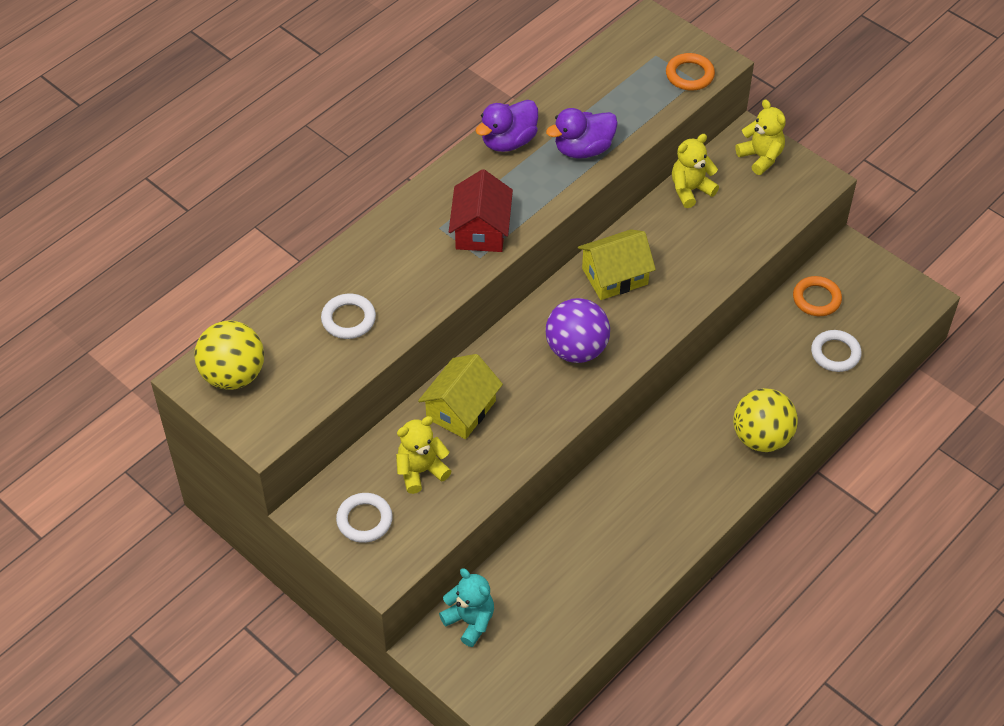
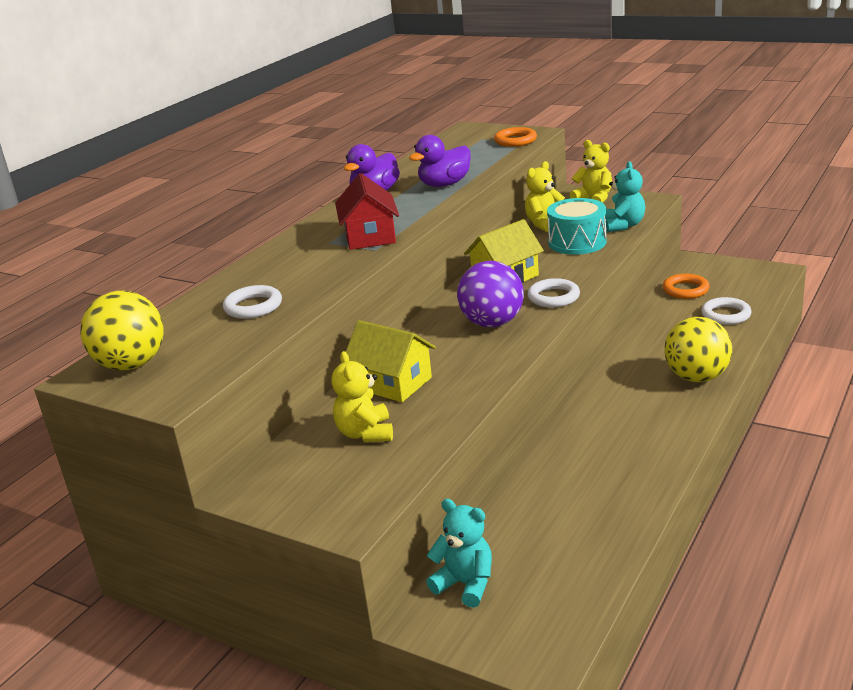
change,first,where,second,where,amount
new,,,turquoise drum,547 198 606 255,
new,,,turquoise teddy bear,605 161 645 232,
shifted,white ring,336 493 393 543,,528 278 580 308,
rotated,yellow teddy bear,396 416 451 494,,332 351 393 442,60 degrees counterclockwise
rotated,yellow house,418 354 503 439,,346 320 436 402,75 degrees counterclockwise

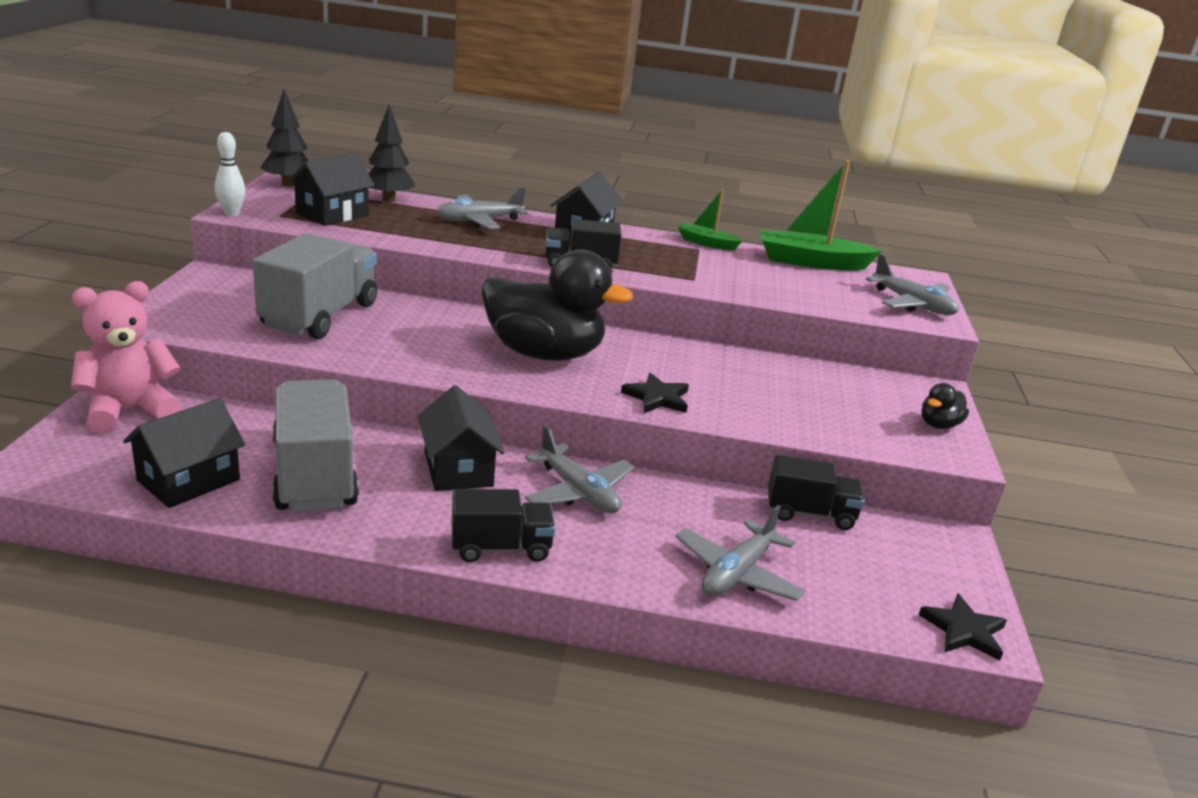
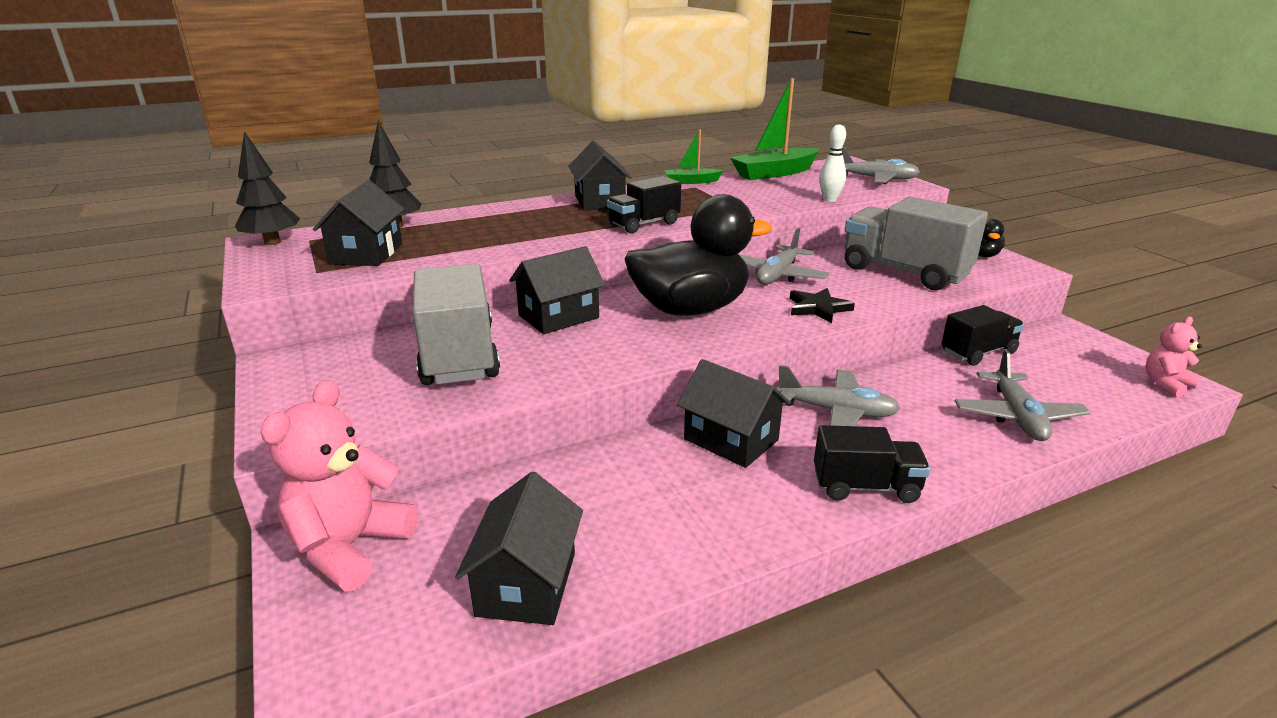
change,first,where,second,where,amount
new,,,black house,509 246 605 334,
shifted,white bowling pin,215 132 245 216,,819 124 846 202,
shifted,grey truck,272 379 359 512,,845 196 988 290,
shifted,grey plane,436 187 527 229,,739 228 829 285,
swapped,black star,919 593 1007 661,pink teddy bear,1146 317 1202 397,
rotated,black truck,452 489 556 562,,814 425 930 503,45 degrees clockwise

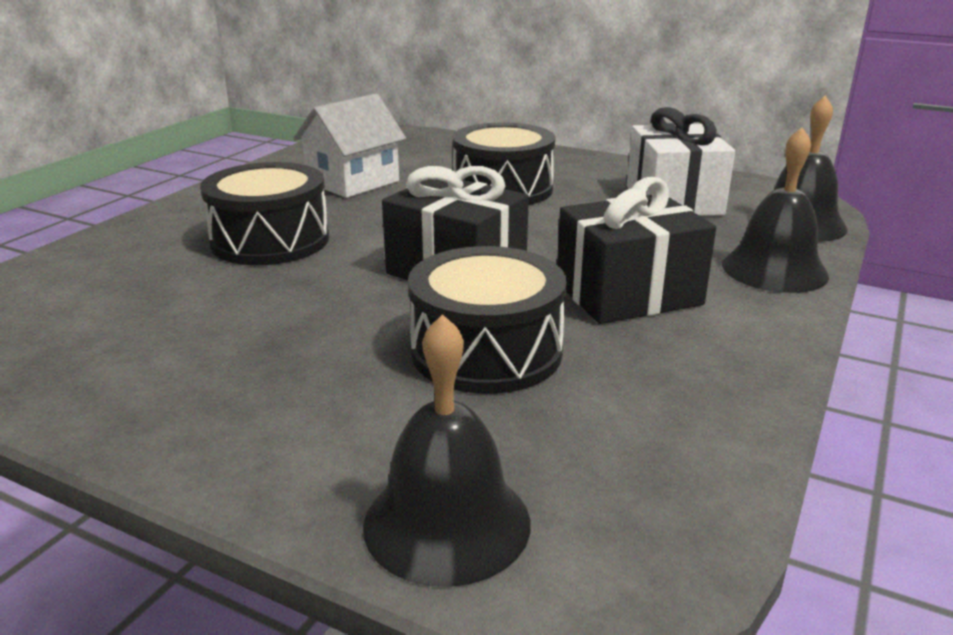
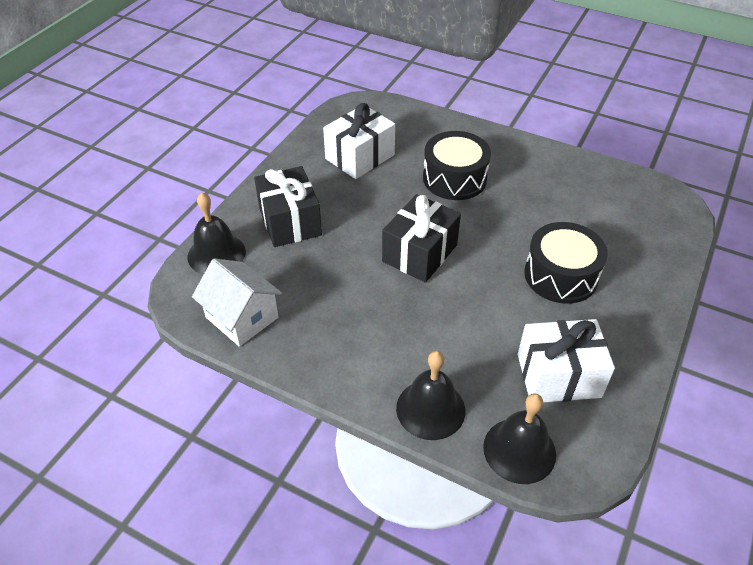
change,first,where,second,where,amount
gone,black drum,408 246 567 394,,,
new,,,white gift,323 103 395 179,
shifted,white house,293 94 406 198,,192 258 282 347,
shifted,black gift,557 177 716 324,,254 166 322 247,

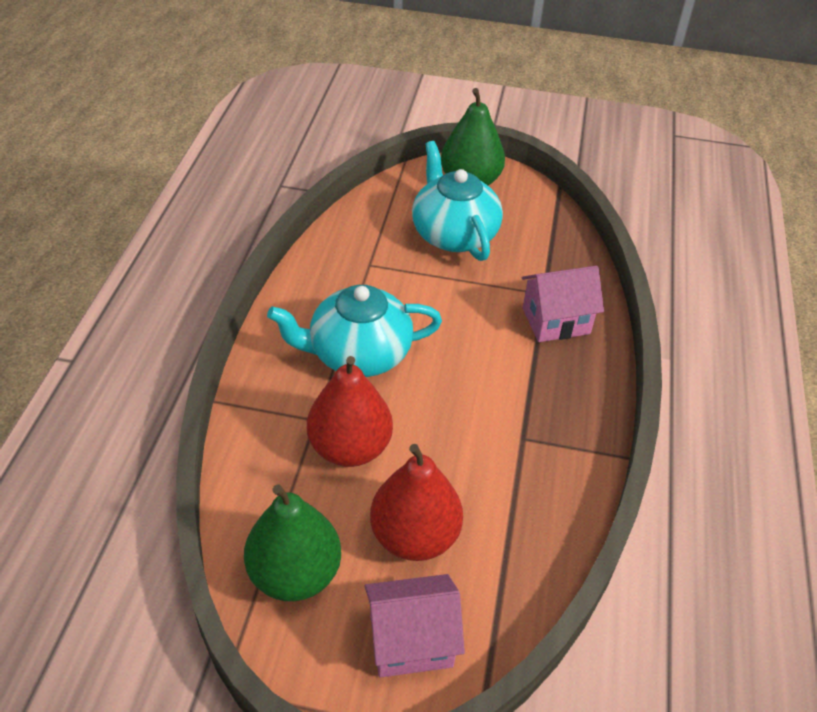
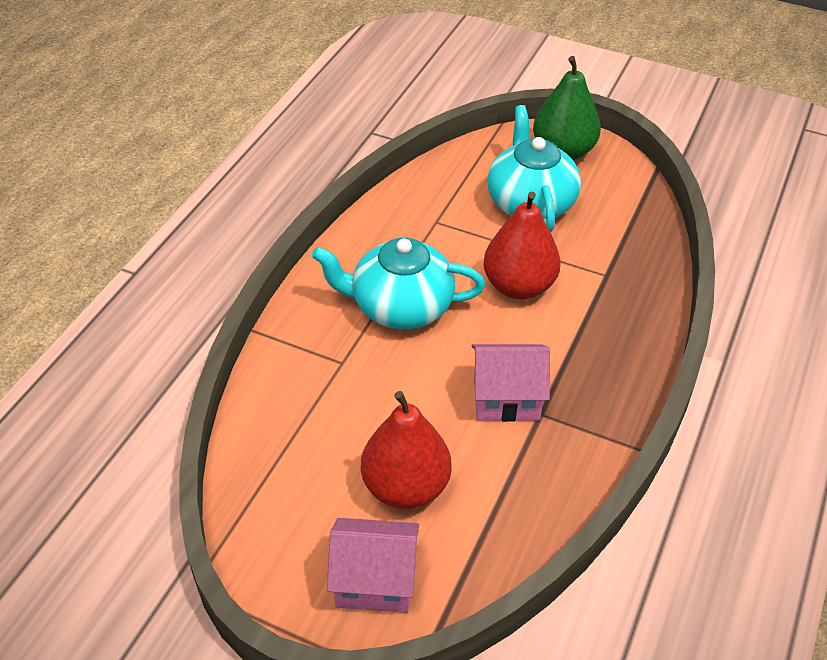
change,first,where,second,where,amount
gone,green pear,244 484 341 601,,,
shifted,red pear,307 356 393 467,,483 191 561 299,
shifted,pink house,522 266 604 342,,472 344 550 422,

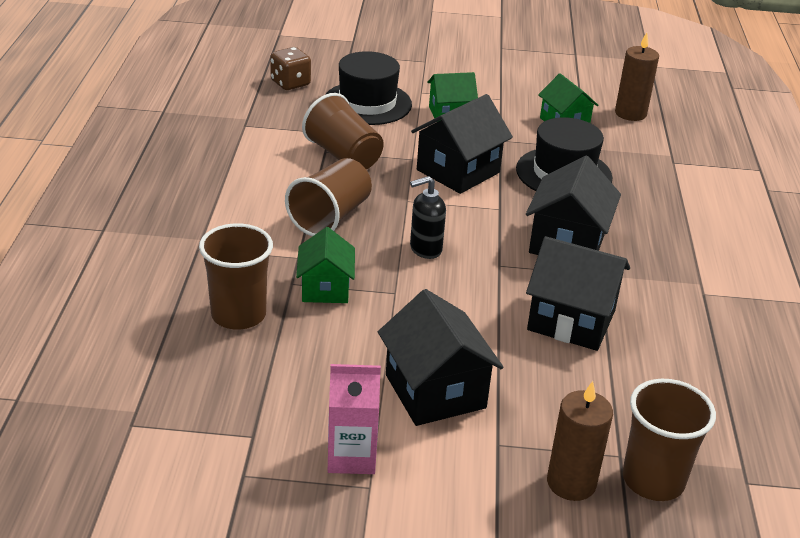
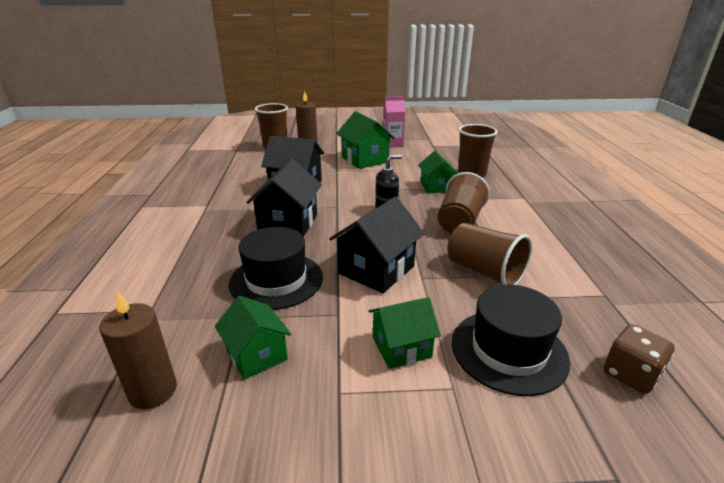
change,first,where,second,where,amount
repainted,black house,378 289 503 426,green house,336 111 395 169,

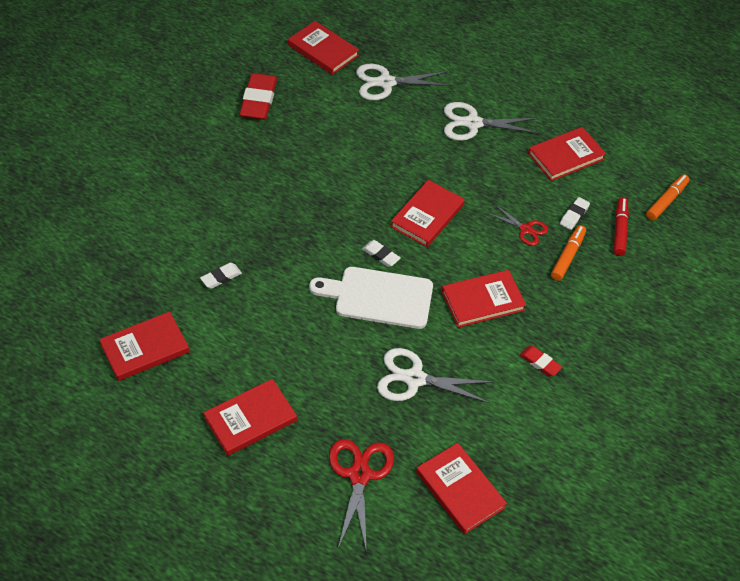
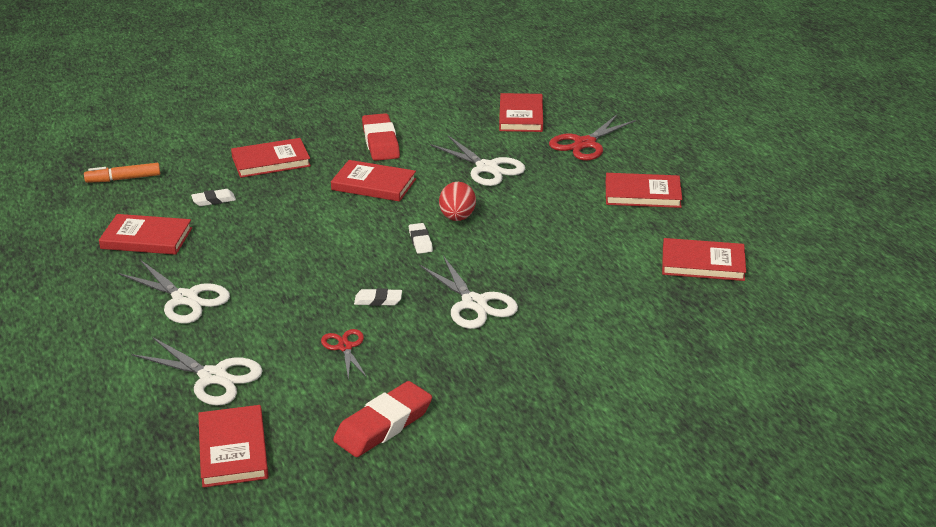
change,first,where,second,where,amount
gone,orange marker,551 225 586 281,,,
gone,red marker,614 198 629 256,,,
new,,,white scissors,419 256 518 329,
shifted,white eraser,200 263 242 289,,354 288 402 306,
shifted,red book,390 180 465 247,,231 138 311 178,
shifted,red scissors,487 205 548 246,,321 329 367 379,
swapped,white cutting board,309 267 433 329,red egg,439 182 476 221,
scaled,red eraser,520 346 562 376,,362 113 400 161,x1.92

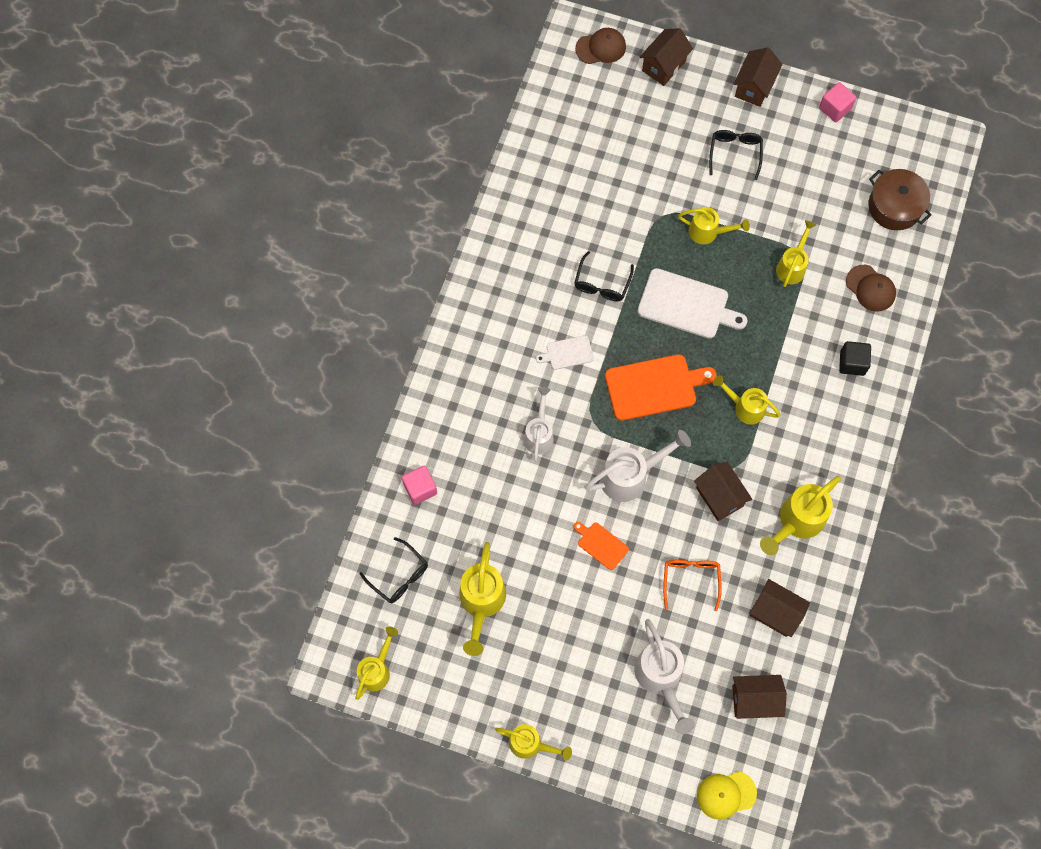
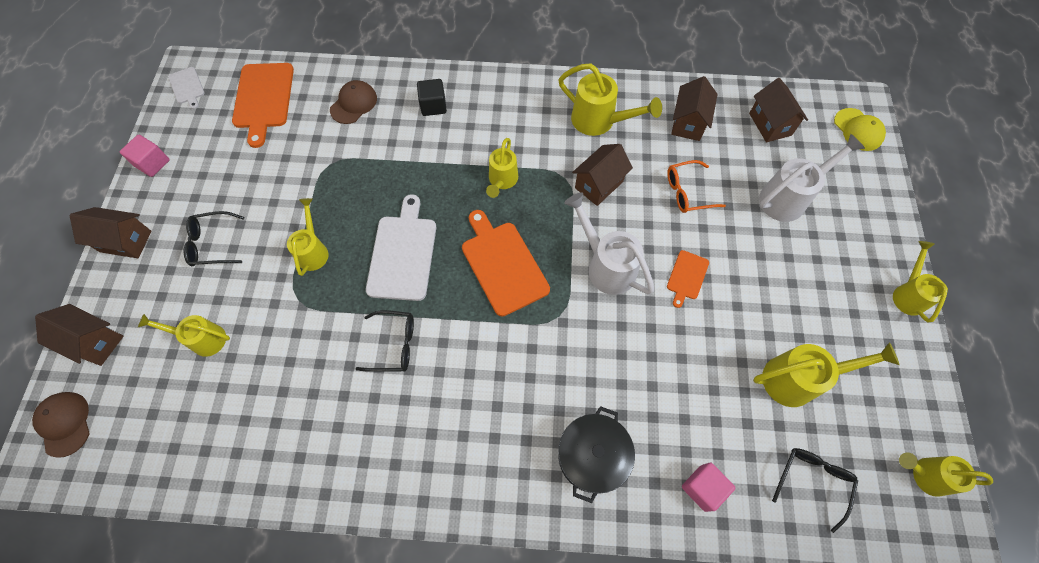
change,first,where,second,where,amount
gone,white watering can,524 387 554 461,,,
new,,,black pot,558 406 635 503,
shifted,white cutting board,536 335 594 370,,168 67 205 109,
shifted,yellow watering can,776 220 816 287,,138 314 230 357,
swapped,brown pot,868 169 932 230,orange cutting board,232 63 294 148,

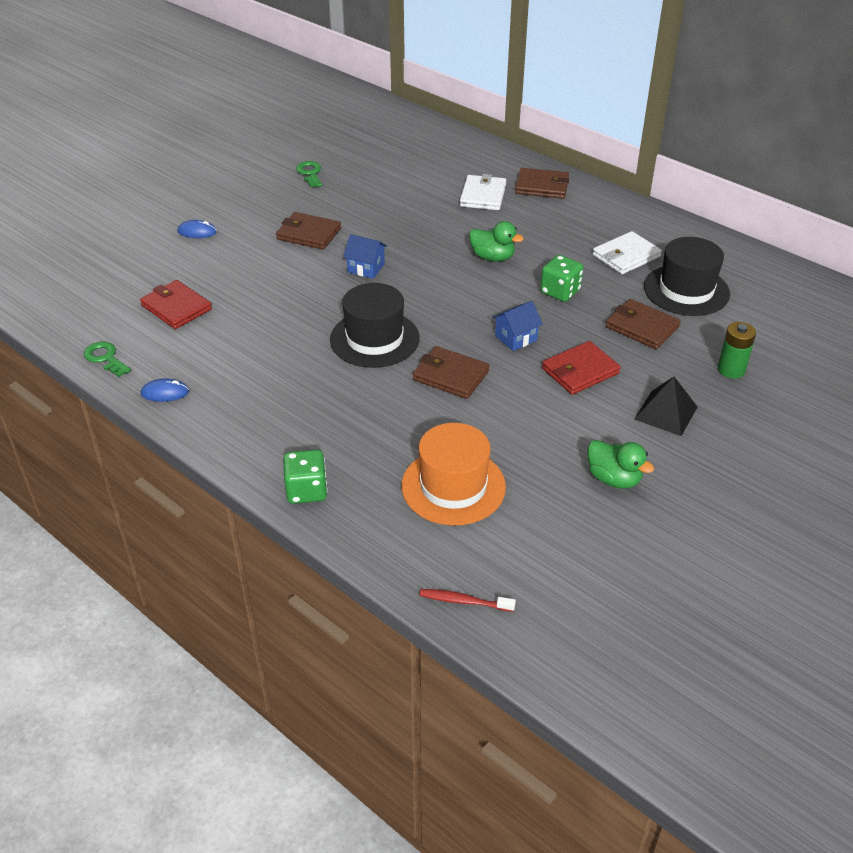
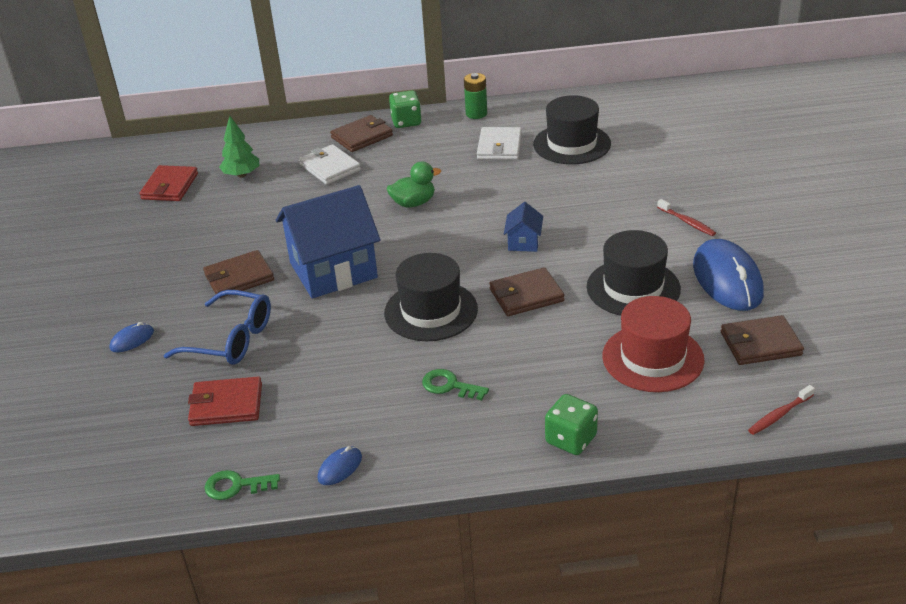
change,first,where,second,where,amount
new,,,blue glasses,164 290 271 365,
new,,,green tree,219 116 259 178,
new,,,black hat,587 230 681 316,
shifted,green key,296 161 322 188,,422 369 489 400,
shifted,green dice,540 255 583 302,,389 90 422 128,
shifted,red wallet,542 341 621 395,,139 165 198 201,
shifted,brown wallet,606 299 681 349,,721 315 804 365,
shifted,green battery,718 322 756 378,,464 73 487 119,
swapped,green duck,587 440 654 489,blue mouse,693 239 764 311,
swapped,black pyramid,634 377 697 436,red toothbrush,657 199 716 236,
repainted,orange hat,401 423 506 525,red hat,602 296 705 392,
scaled,blue house,343 234 387 279,,276 185 381 298,x2.28

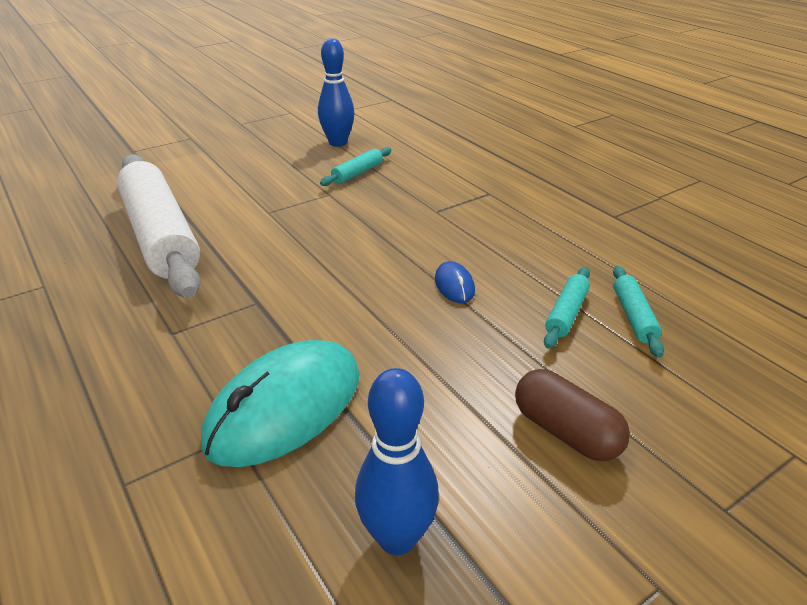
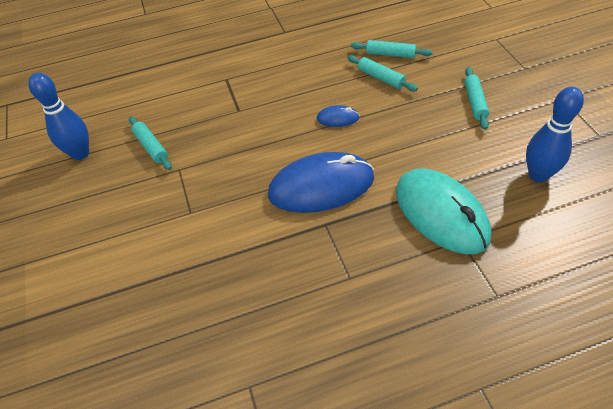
change,first,where,second,where,amount
gone,white rolling pin,117 154 200 298,,,
new,,,blue mouse,268 152 374 213,
swapped,brown capsule,515 369 630 461,turquoise rolling pin,464 67 489 130,

